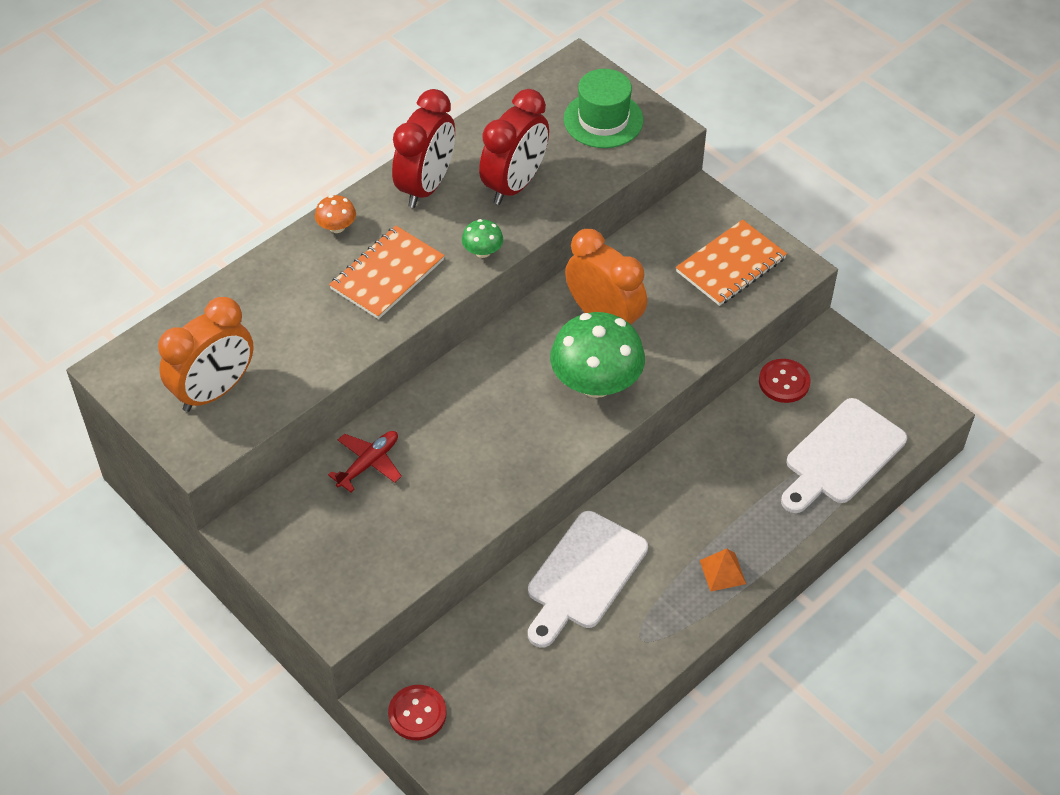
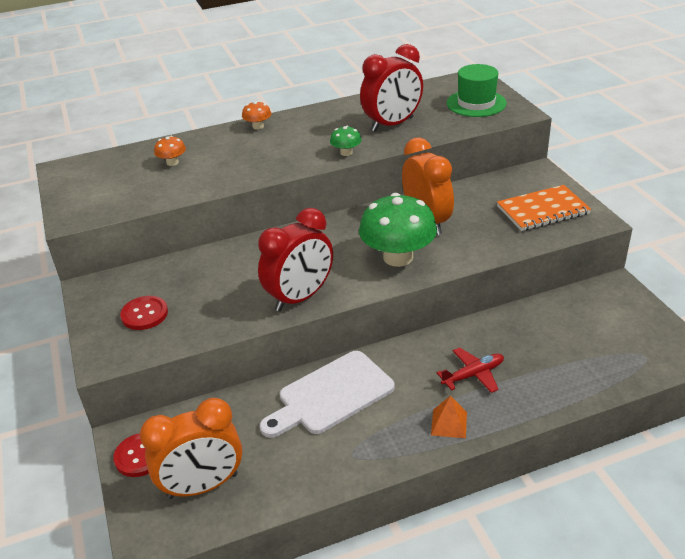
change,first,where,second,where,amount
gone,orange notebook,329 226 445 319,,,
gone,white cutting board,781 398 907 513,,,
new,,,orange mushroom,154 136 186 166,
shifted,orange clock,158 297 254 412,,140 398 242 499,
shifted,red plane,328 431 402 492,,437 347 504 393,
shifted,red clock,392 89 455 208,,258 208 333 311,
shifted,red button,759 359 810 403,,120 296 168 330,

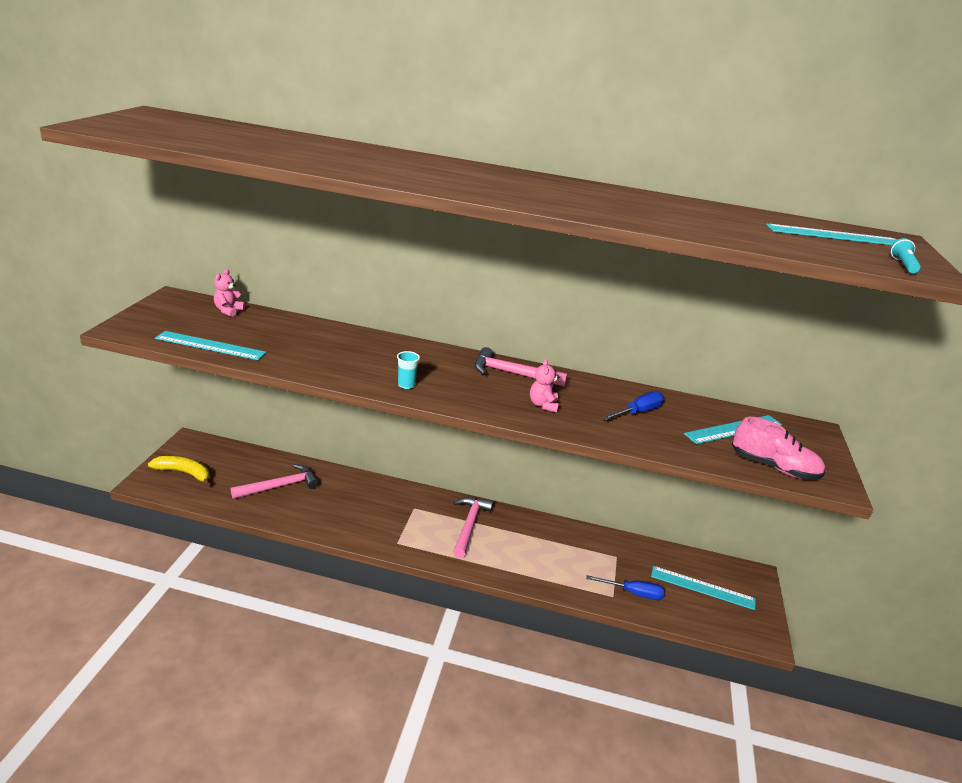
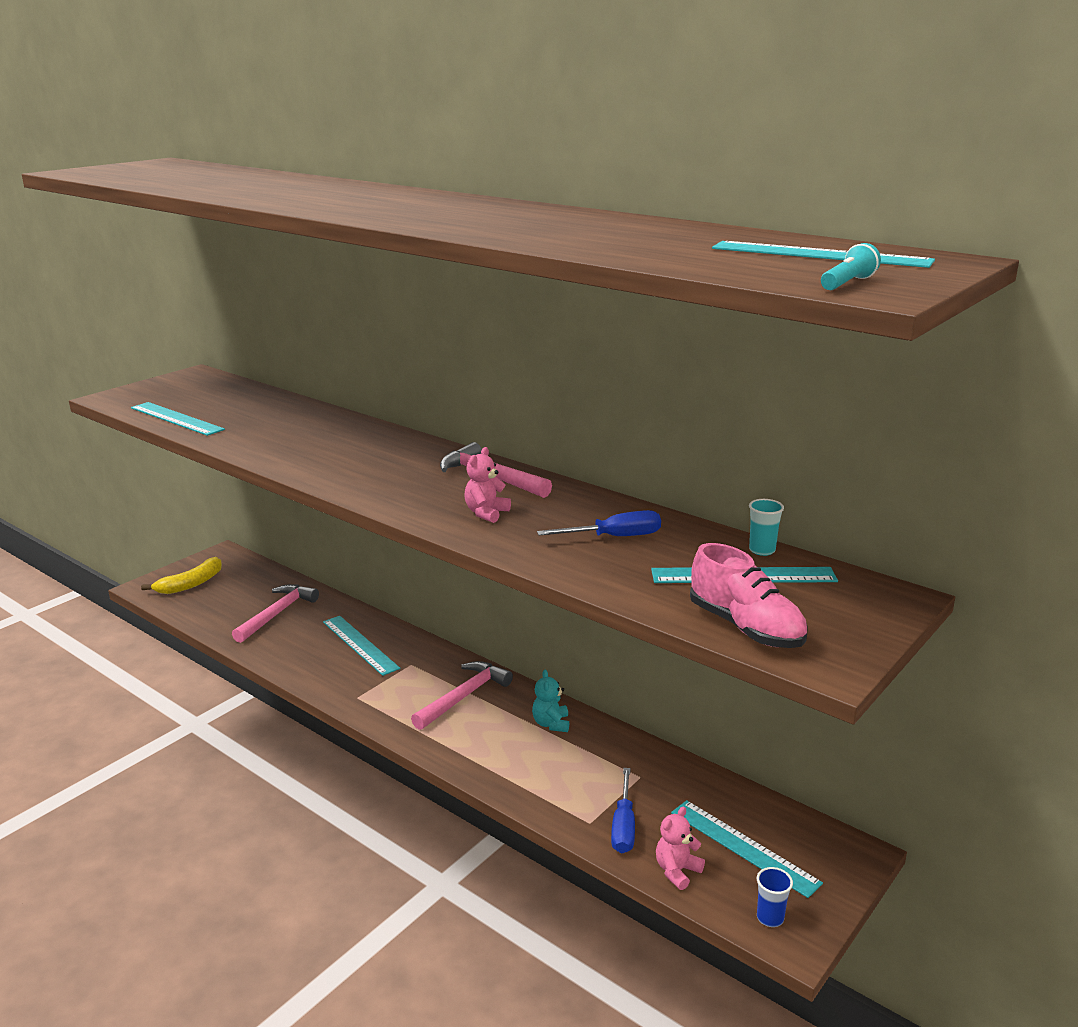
change,first,where,second,where,amount
new,,,turquoise ruler,323 616 400 676,
new,,,turquoise teddy bear,532 670 569 732,
new,,,blue cup,757 867 793 927,
shifted,pink teddy bear,214 269 245 317,,656 806 705 890,
shifted,turquoise cup,397 351 420 389,,749 499 784 556,
rotated,yellow banana,148 456 210 486,,141 557 222 594,90 degrees clockwise
rotated,pink hammer,231 464 319 499,,232 584 319 643,60 degrees counterclockwise
rotated,blue screwdriver,586 575 665 600,,611 768 635 853,60 degrees clockwise

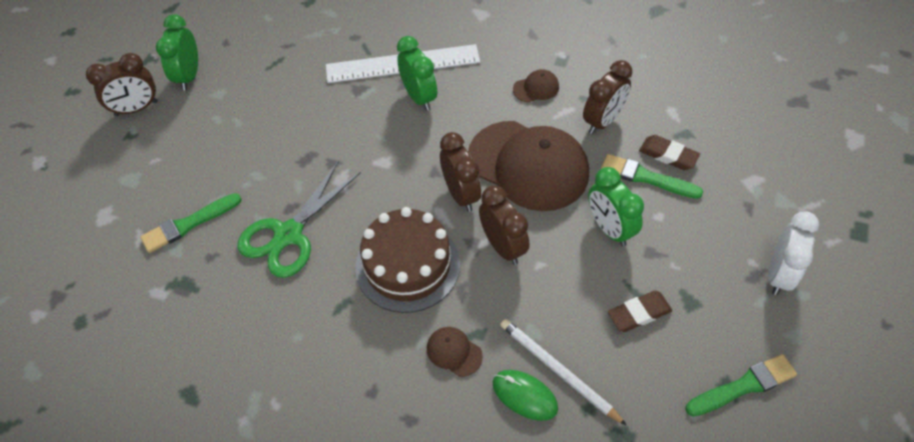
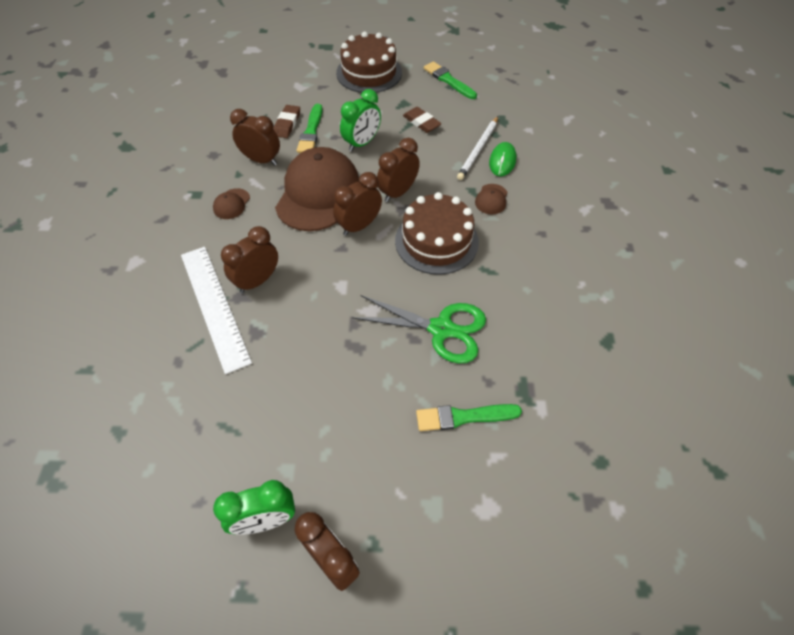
change,first,where,second,where,amount
swapped,white clock,768 211 819 295,brown cake,336 32 402 93,
repainted,green clock,397 36 437 111,brown clock,221 226 278 293,
rotated,green brush,140 193 242 253,,416 404 522 431,135 degrees clockwise
rotated,brown cap,513 69 559 102,,213 188 250 219,120 degrees counterclockwise

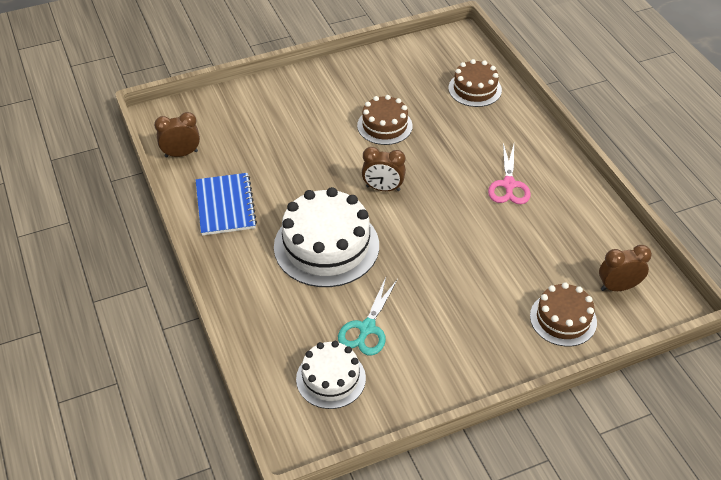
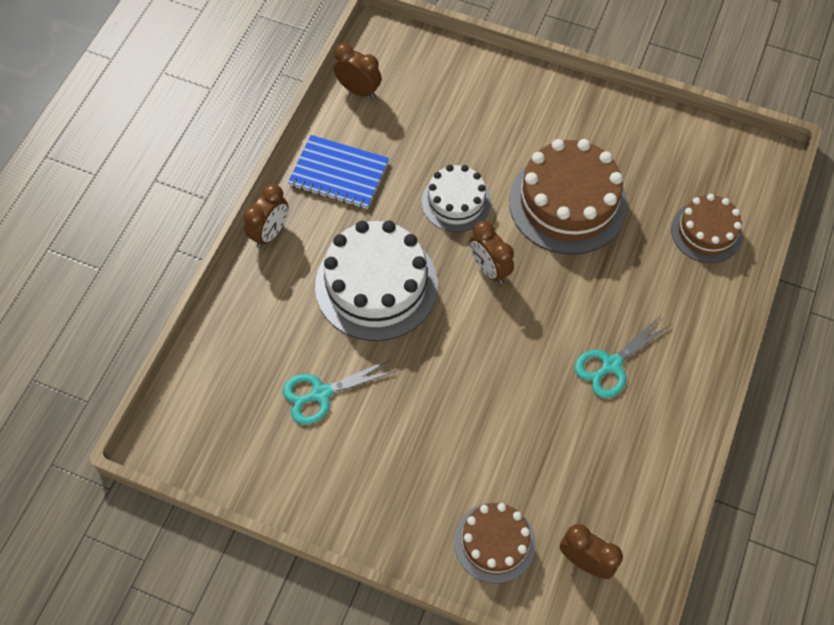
change,first,where,second,where,amount
new,,,brown clock,243 184 288 248,
shifted,white cake,296 341 366 409,,422 165 491 232,
repainted,pink scissors,488 143 531 204,turquoise scissors,575 315 671 398,
rotated,blue notebook,196 173 257 236,,288 135 389 209,75 degrees clockwise
scaled,brown cake,357 95 413 145,,509 139 628 255,x1.70

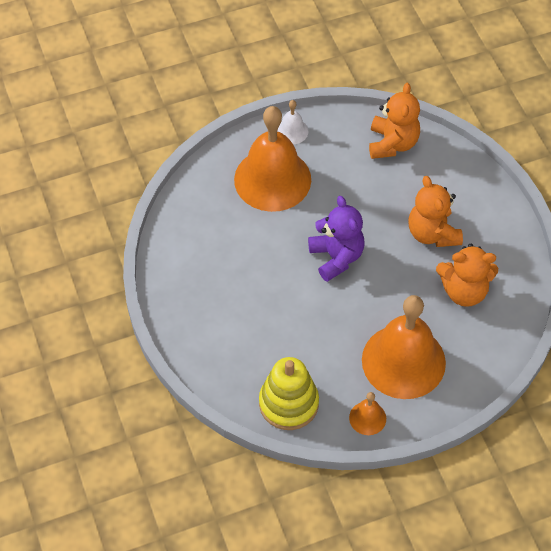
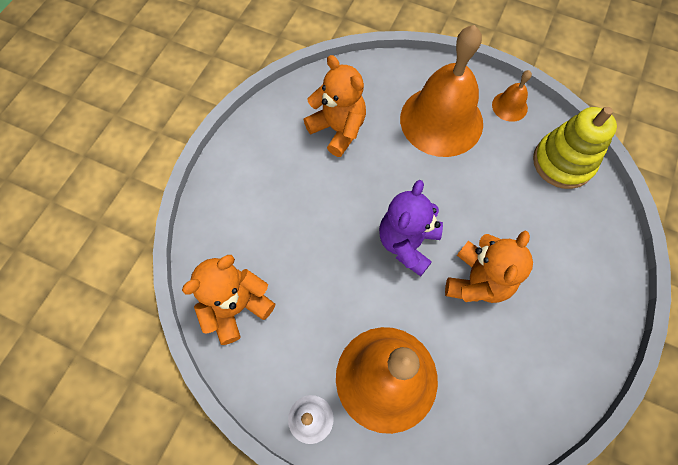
change,first,where,second,where,amount
shifted,orange teddy bear,408 176 463 247,,445 231 533 303,

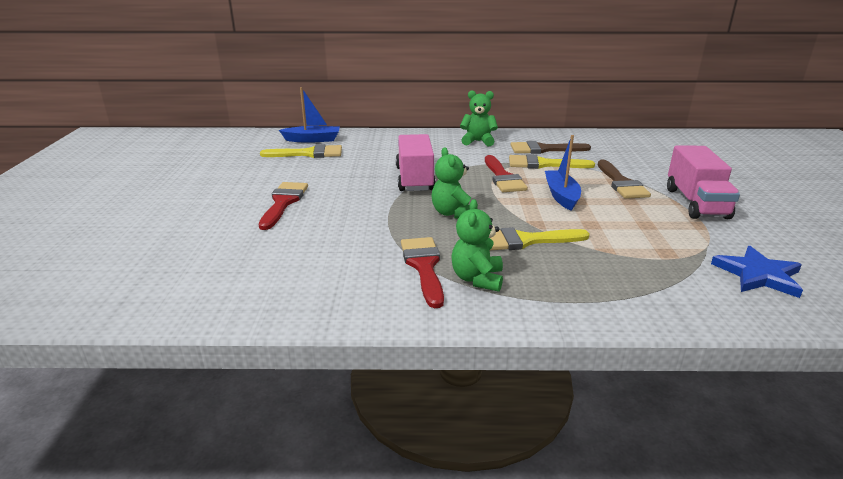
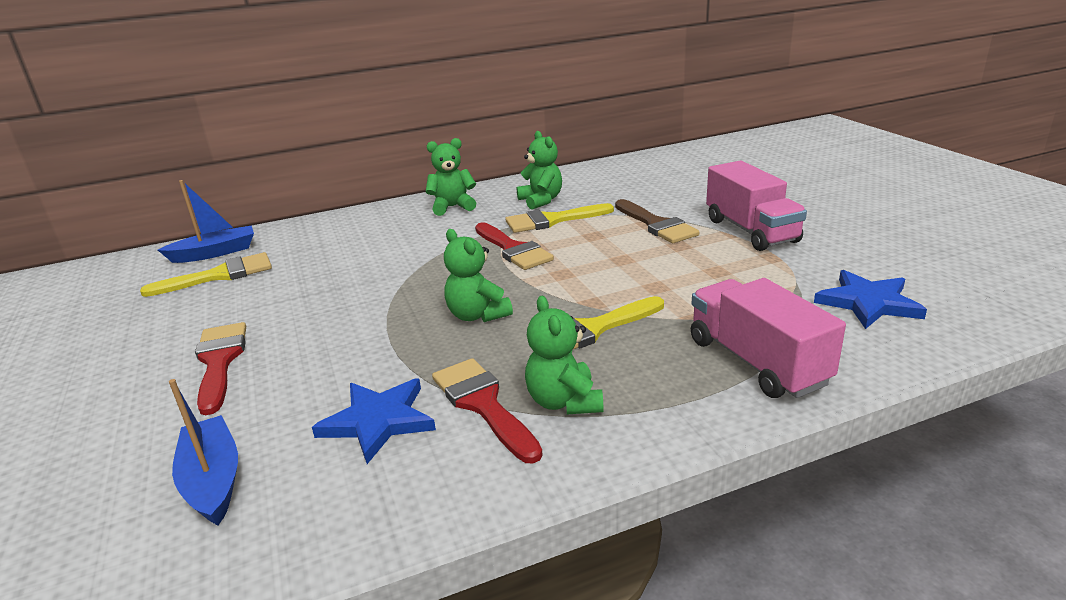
change,first,where,second,where,amount
new,,,blue star,312 379 436 464,
shifted,pink truck,396 134 436 191,,691 278 846 398,
shifted,blue boat,545 135 581 211,,169 379 238 526,
swapped,brown brush,511 141 591 154,green teddy bear,517 131 562 210,

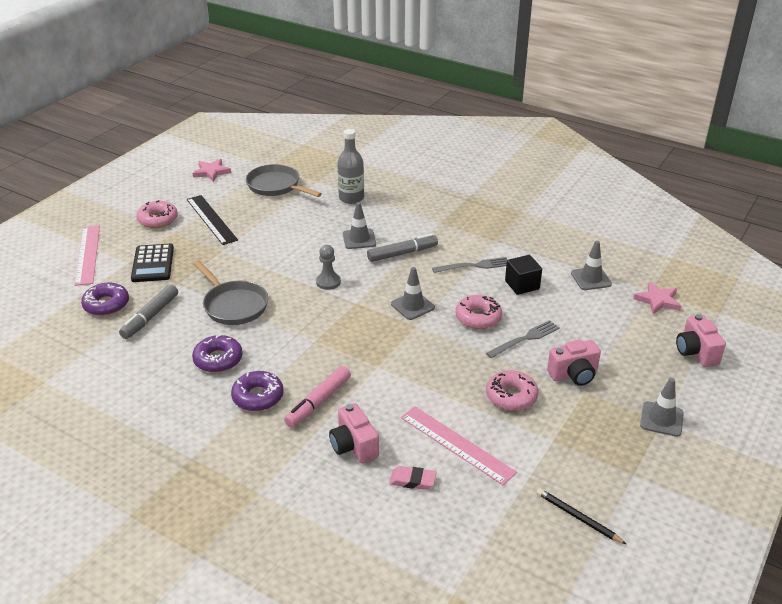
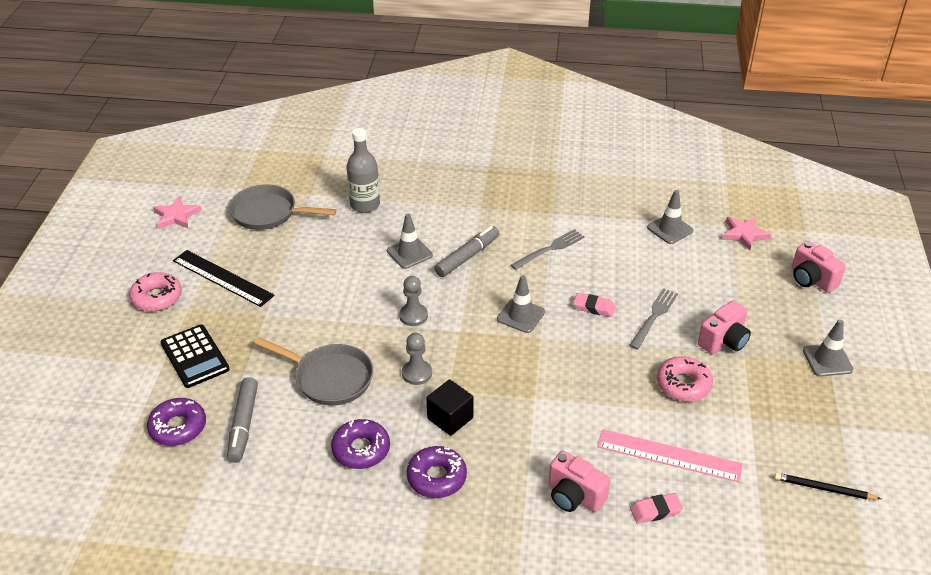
change,first,where,second,where,amount
gone,pink ruler,75 226 100 286,,,
gone,pink marker,284 366 351 428,,,
new,,,grey pawn,402 333 432 385,
shifted,black cube,505 255 542 295,,426 379 474 436,
swapped,pink donut,455 295 502 329,pink eraser,574 293 616 317,

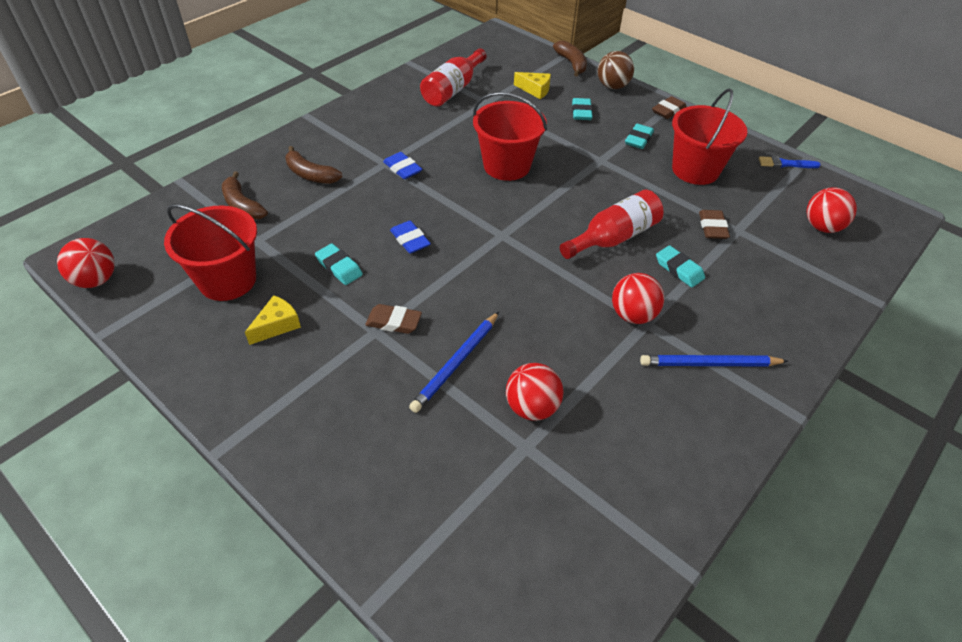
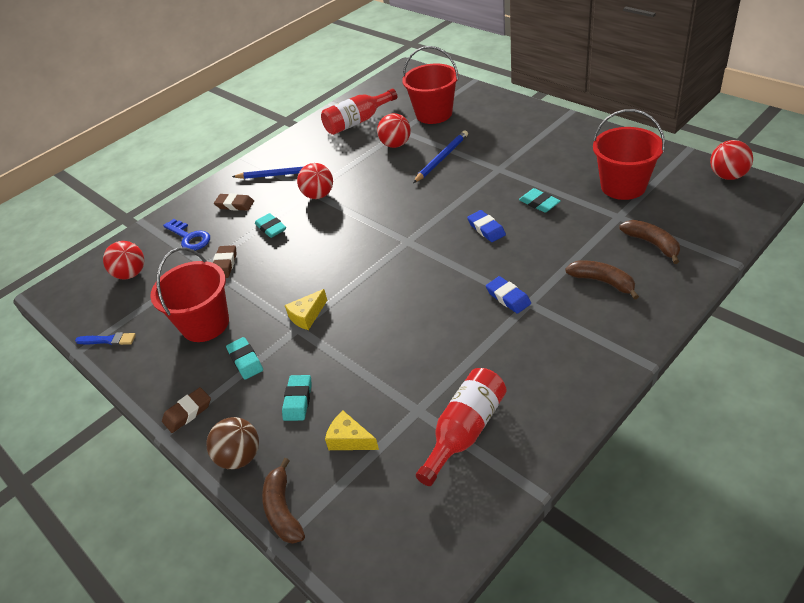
change,first,where,second,where,amount
new,,,blue key,163 219 210 250,
shifted,yellow cheese,245 295 301 345,,285 289 327 330,
shifted,brown eraser,365 304 422 334,,214 193 254 211,
shifted,red bucket,473 92 547 181,,402 46 459 124,
shifted,red bottle,560 190 664 259,,321 89 397 135,
rotated,turquoise eraser,625 124 654 149,,226 337 263 380,60 degrees counterclockwise

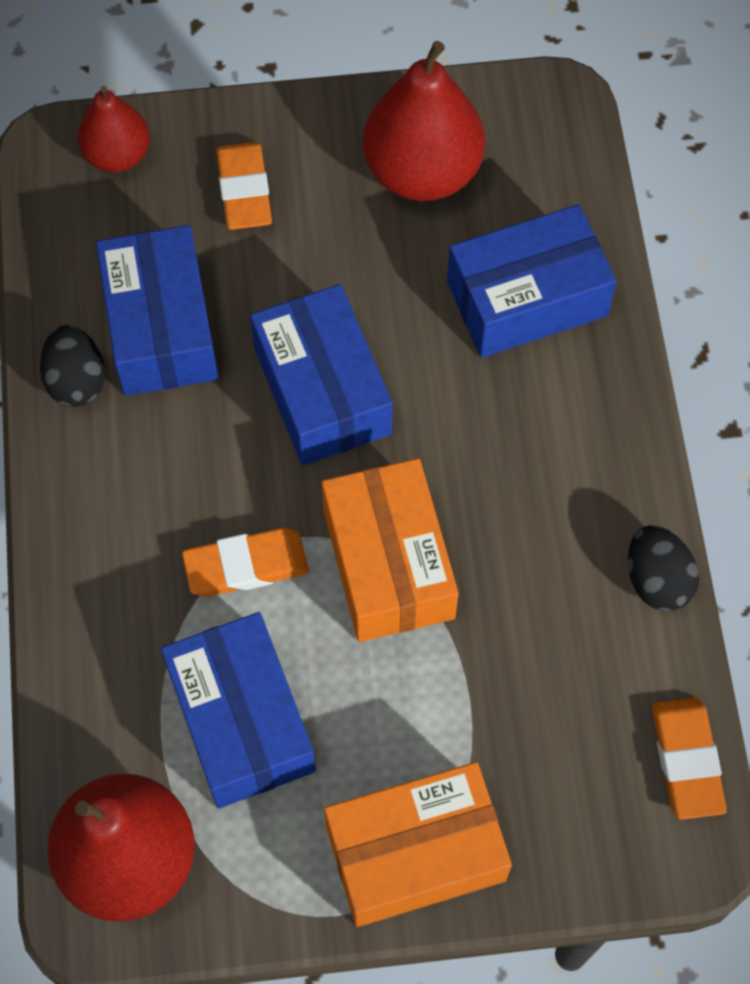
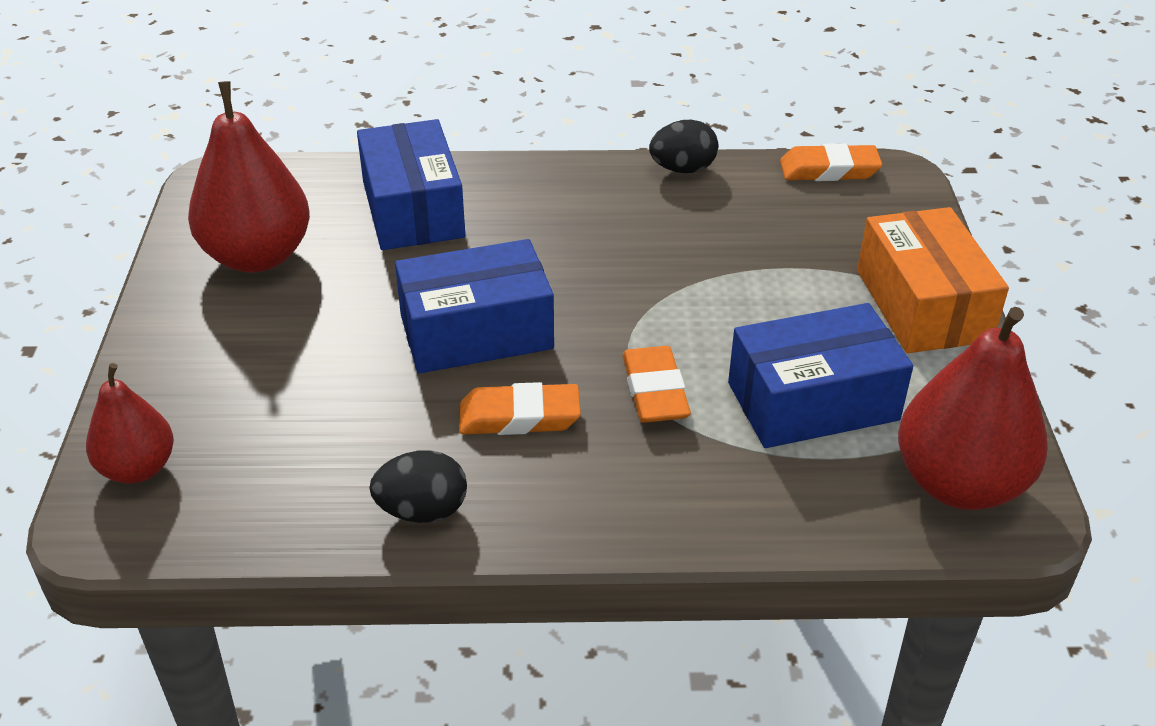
change,first,where,second,where,amount
gone,blue box,96 225 218 396,,,
gone,orange box,321 458 459 642,,,
shifted,orange eraser,217 142 272 230,,460 382 581 435,

